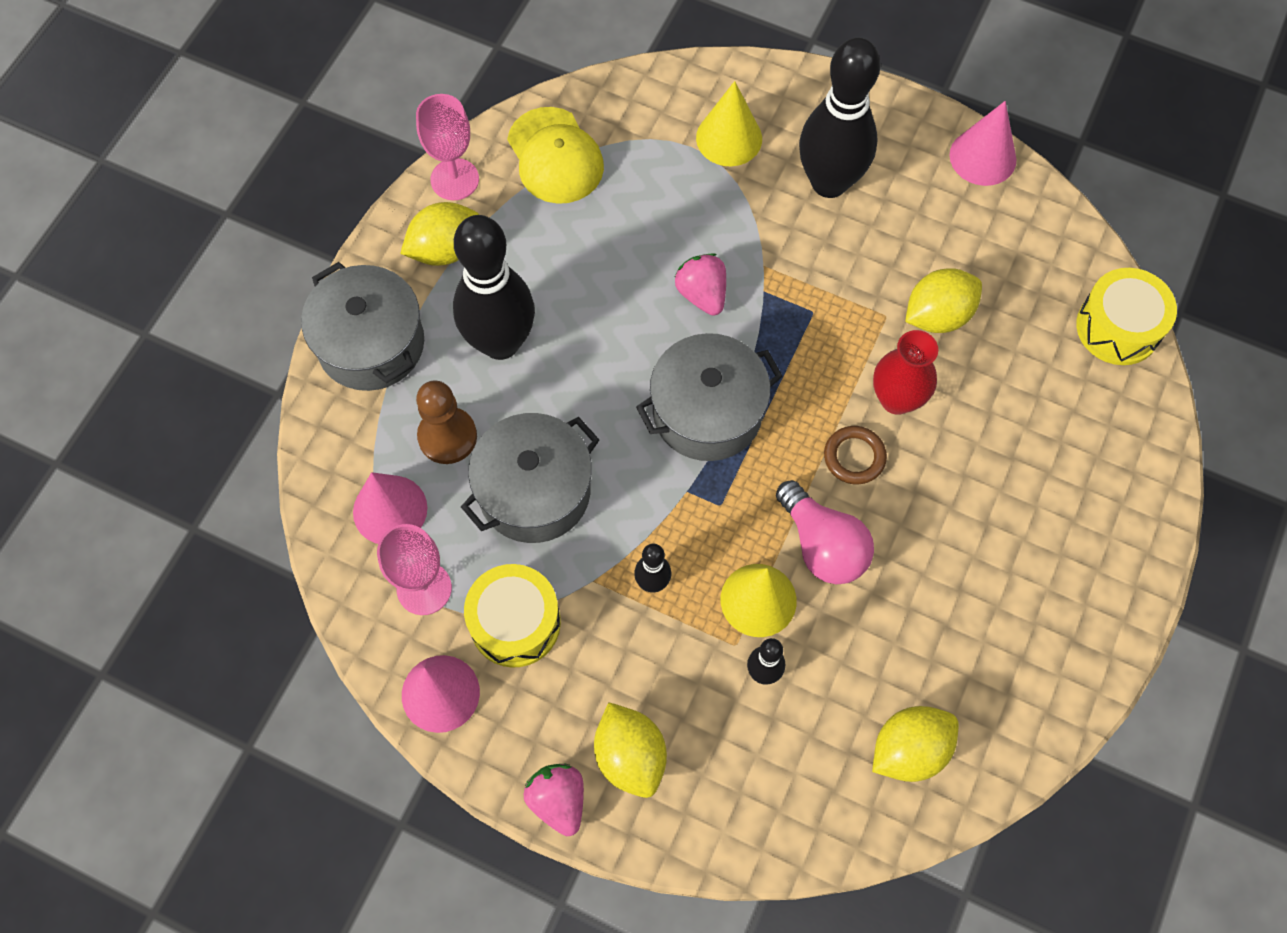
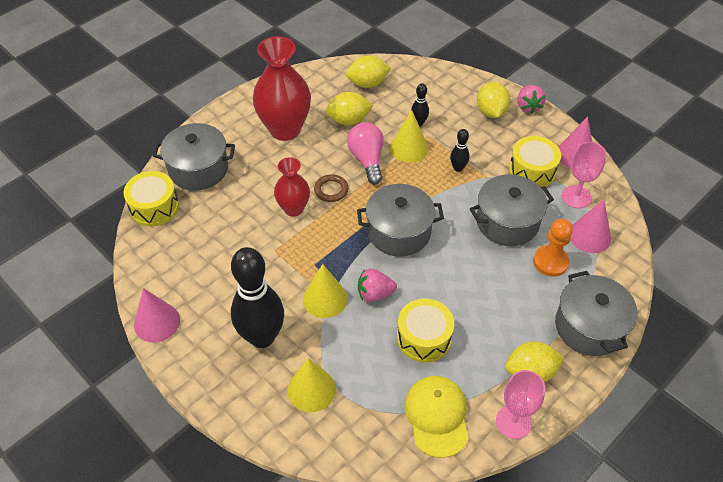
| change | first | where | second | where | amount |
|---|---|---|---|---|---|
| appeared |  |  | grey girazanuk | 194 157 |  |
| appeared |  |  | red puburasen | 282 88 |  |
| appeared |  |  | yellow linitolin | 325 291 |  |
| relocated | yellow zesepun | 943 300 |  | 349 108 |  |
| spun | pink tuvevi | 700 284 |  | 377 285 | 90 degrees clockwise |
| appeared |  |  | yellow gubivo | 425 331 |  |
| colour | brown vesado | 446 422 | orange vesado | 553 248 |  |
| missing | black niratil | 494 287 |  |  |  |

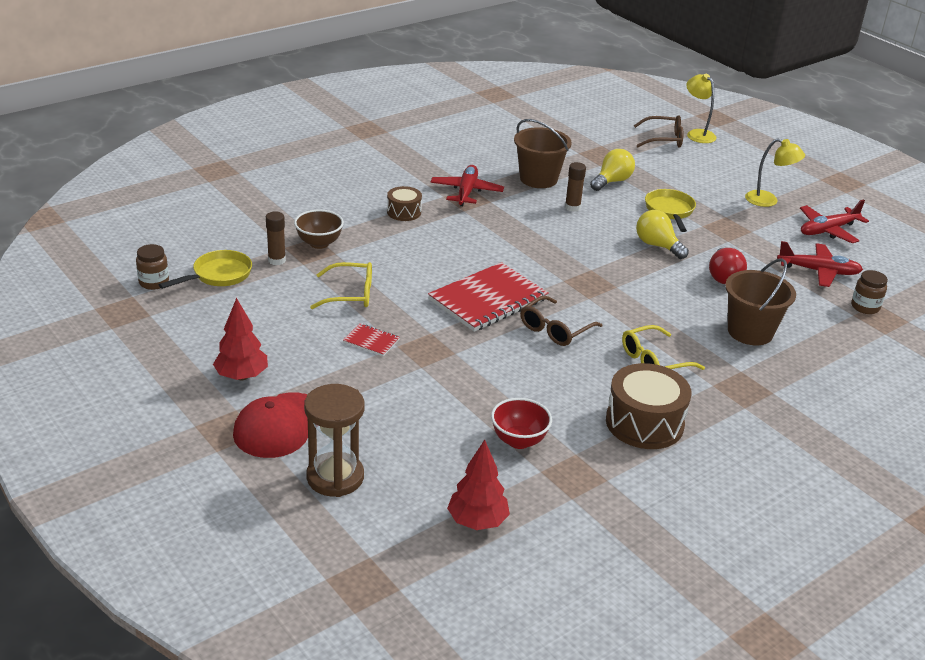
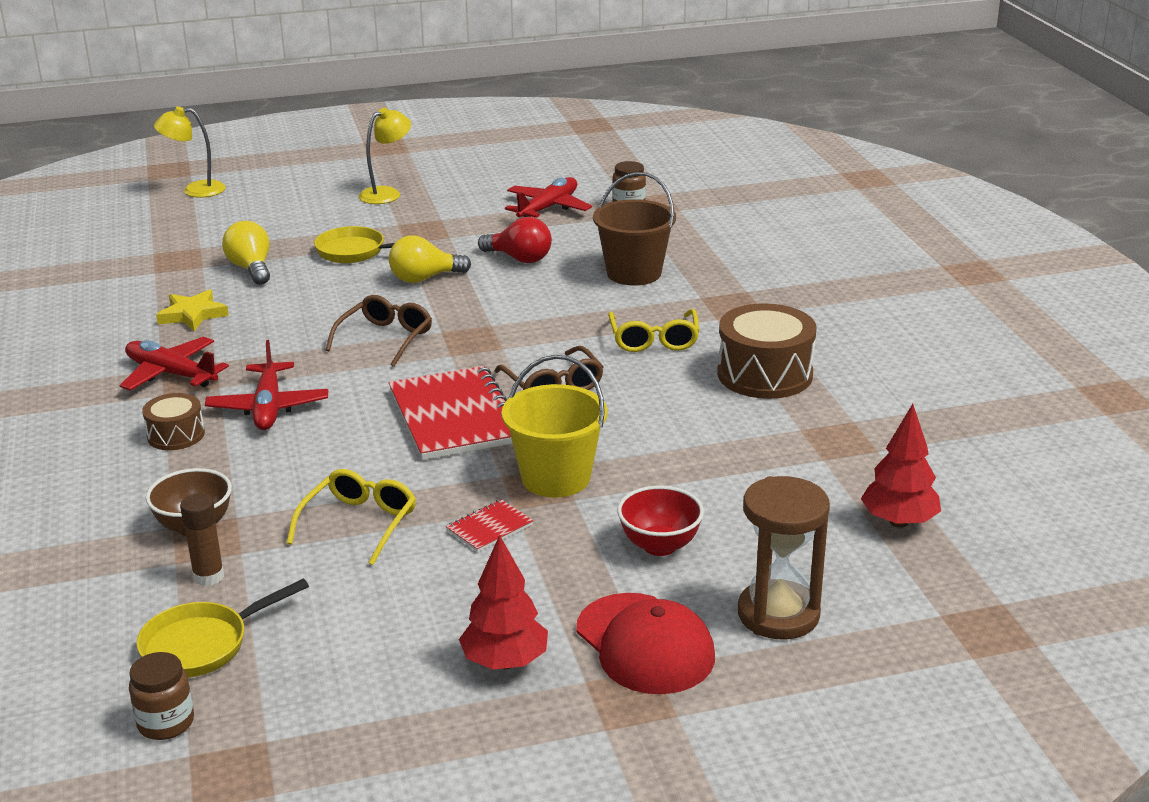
| change | first | where | second | where | amount |
|---|---|---|---|---|---|
| spun | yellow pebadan | 205 269 |  | 222 628 | 105 degrees counterclockwise |
| exchanged | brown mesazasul | 543 153 | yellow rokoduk | 192 310 |  |
| relocated | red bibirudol | 834 221 |  | 266 385 |  |
| relocated | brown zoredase | 658 131 |  | 379 331 |  |
| appeared |  |  | yellow mesazasul | 554 426 |  |
| relocated | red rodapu | 521 423 |  | 660 521 |  |
| missing | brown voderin | 575 187 |  |  |  |

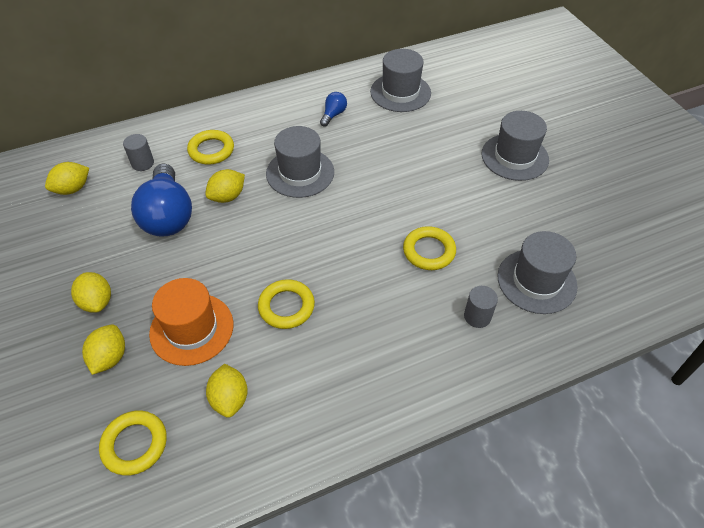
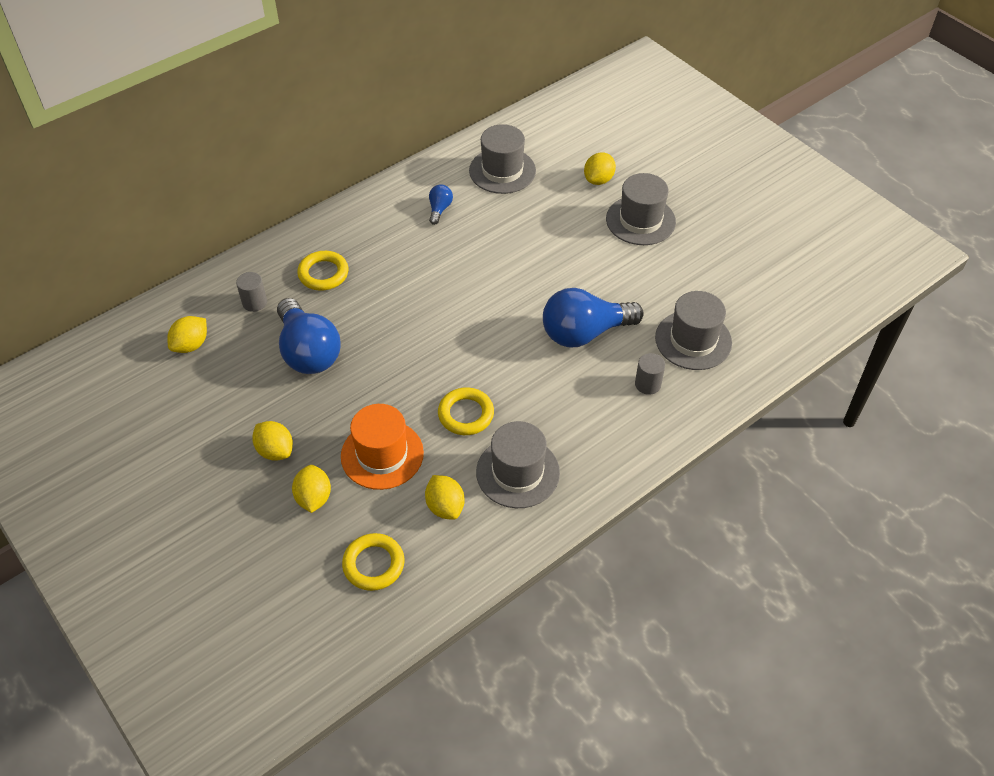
| change | first | where | second | where | amount |
|---|---|---|---|---|---|
| relocated | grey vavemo | 300 162 |  | 518 464 |  |
| exchanged | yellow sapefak | 429 248 | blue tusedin | 593 317 |  |
| relocated | yellow zesepun | 225 186 |  | 600 168 |  |

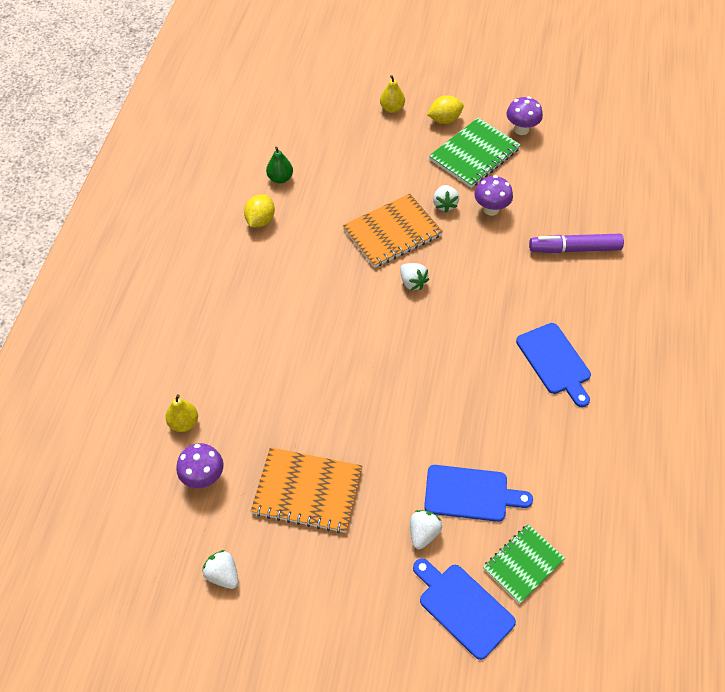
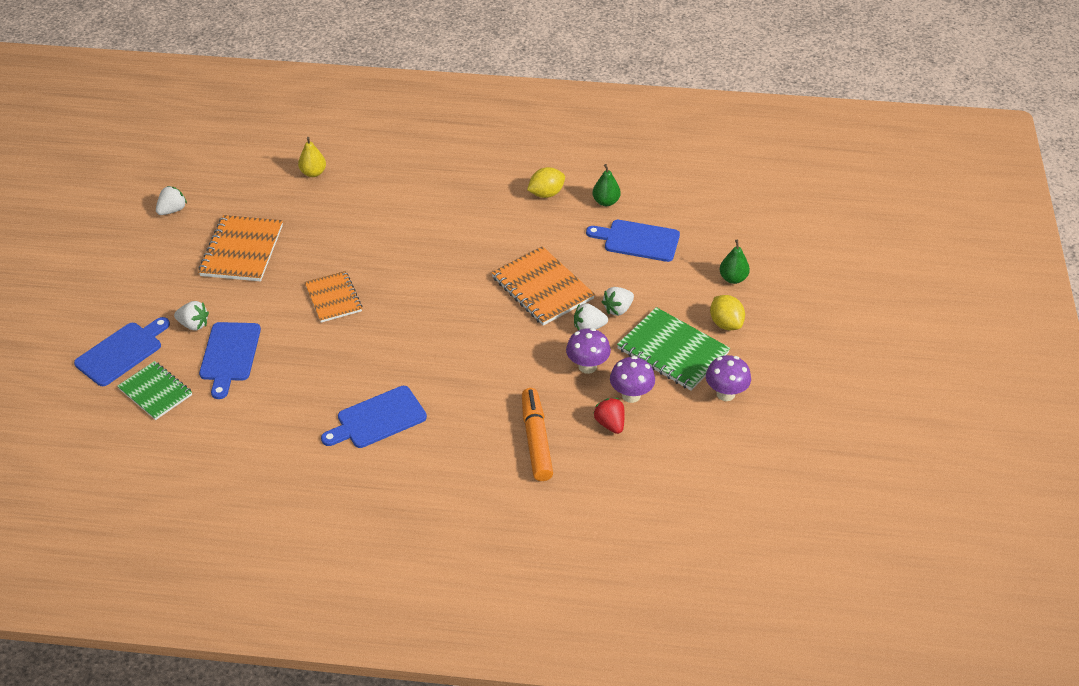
| change | first | where | second | where | amount |
|---|---|---|---|---|---|
| appeared |  |  | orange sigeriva | 333 297 |  |
| colour | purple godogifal | 576 243 | orange godogifal | 537 434 |  |
| spun | yellow zesepun | 259 210 |  | 546 182 | 45 degrees counterclockwise |
| appeared |  |  | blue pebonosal | 633 241 |  |
| appeared |  |  | red tuvevi | 609 416 |  |
| relocated | white tuvevi | 414 276 |  | 618 301 |  |
| relocated | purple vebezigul | 200 465 |  | 632 379 |  |
| colour | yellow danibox | 392 94 | green danibox | 735 262 |  |

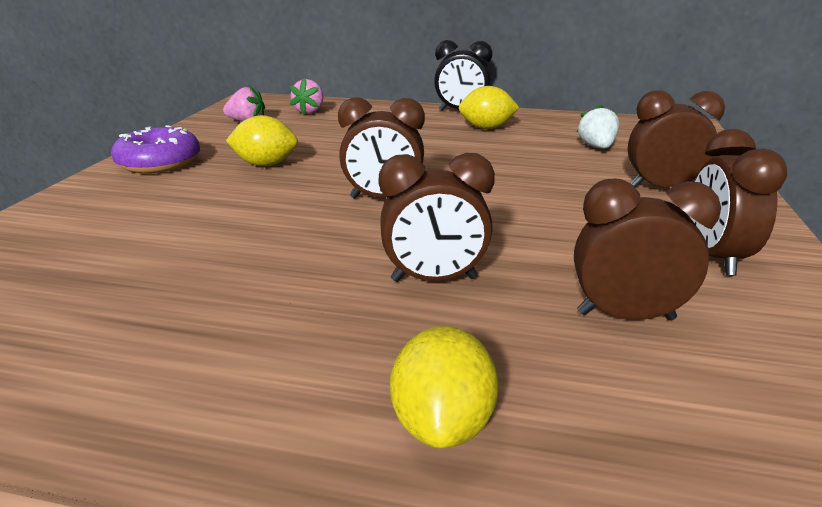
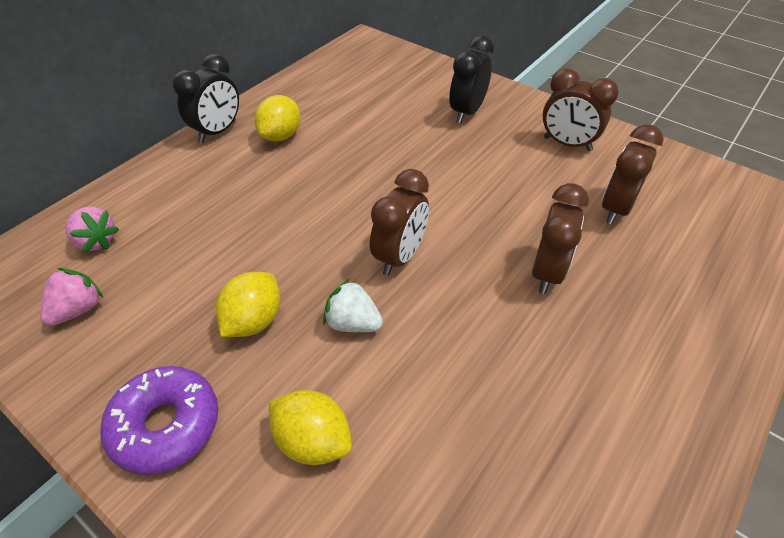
| change | first | where | second | where | amount |
|---|---|---|---|---|---|
| relocated | yellow zesepun | 444 387 |  | 310 427 |  |
| relocated | white tuvevi | 598 126 |  | 353 305 |  |
| colour | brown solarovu | 676 139 | black solarovu | 471 79 |  |

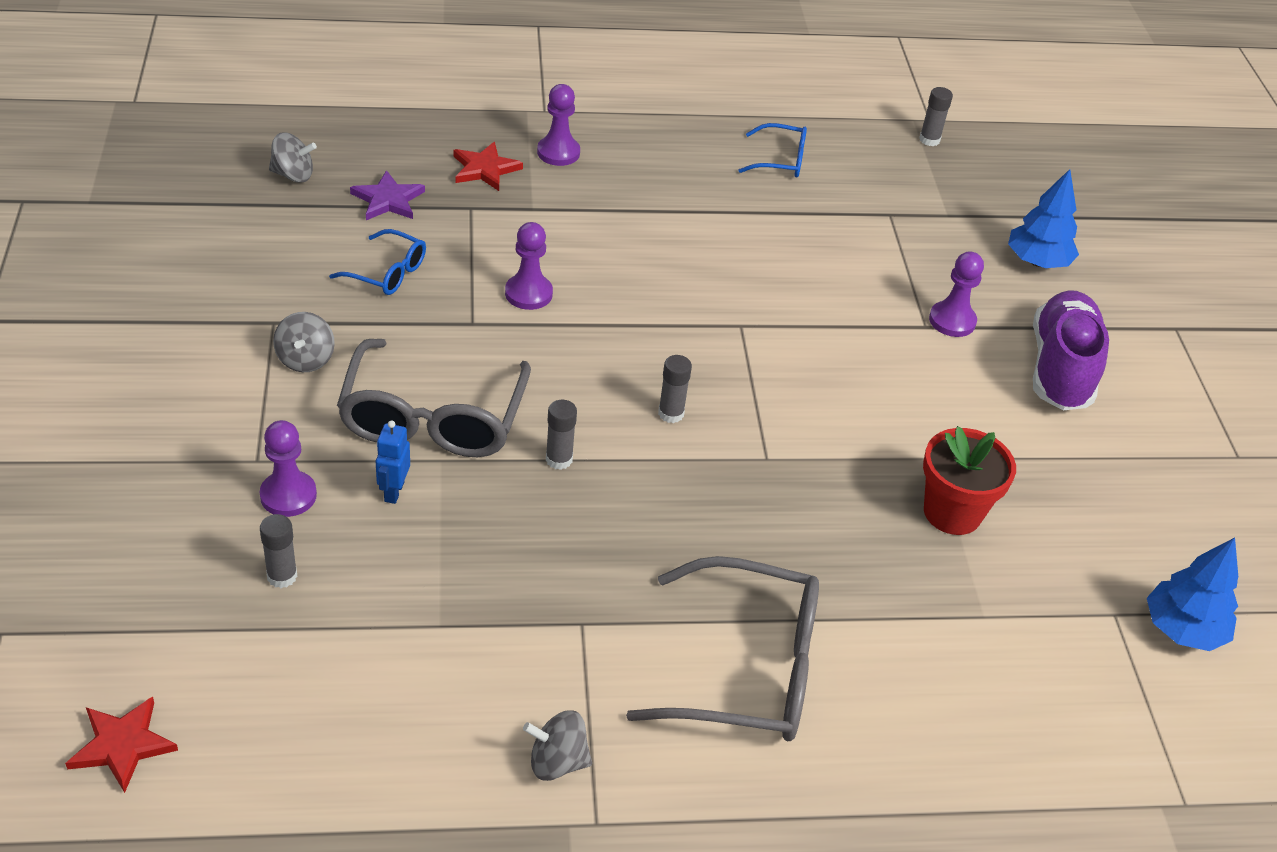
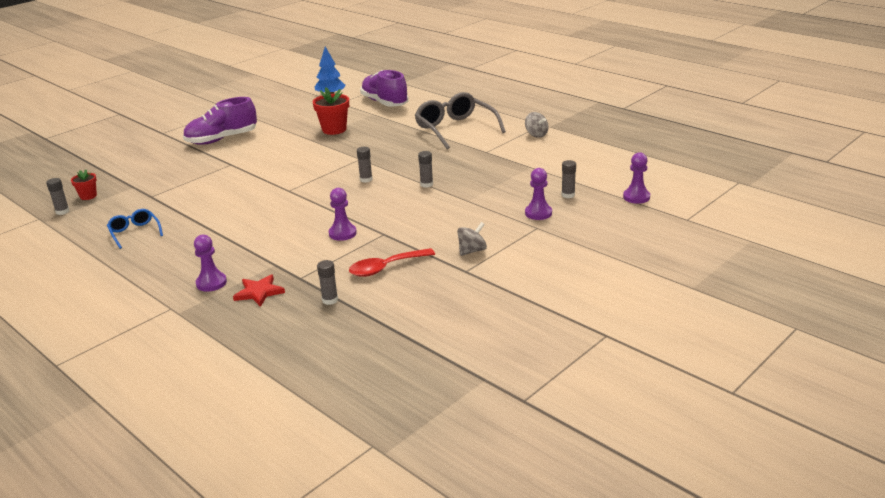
| change | first | where | second | where | amount |
|---|---|---|---|---|---|
| appeared |  |  | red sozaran | 84 185 |  |
| exchanged | purple rokoduk | 387 195 | grey voderin | 327 282 |  |
| exchanged | blue zoredase | 377 262 | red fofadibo | 392 262 |  |
| appeared |  |  | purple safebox | 384 88 |  |
| relocated | purple vesado | 956 294 |  | 636 178 |  |
| missing | red rokoduk | 121 744 |  |  |  |
| missing | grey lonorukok | 293 157 |  |  |  |
| missing | grey zoredase | 434 398 |  |  |  |
| missing | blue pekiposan | 393 462 |  |  |  |
| missing | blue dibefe | 1043 218 |  |  |  |

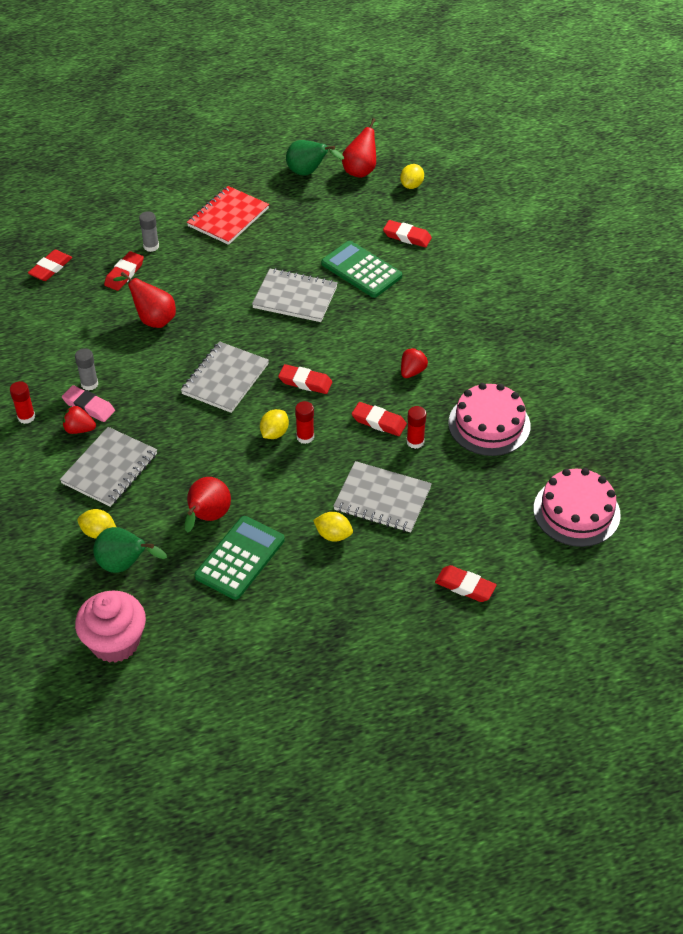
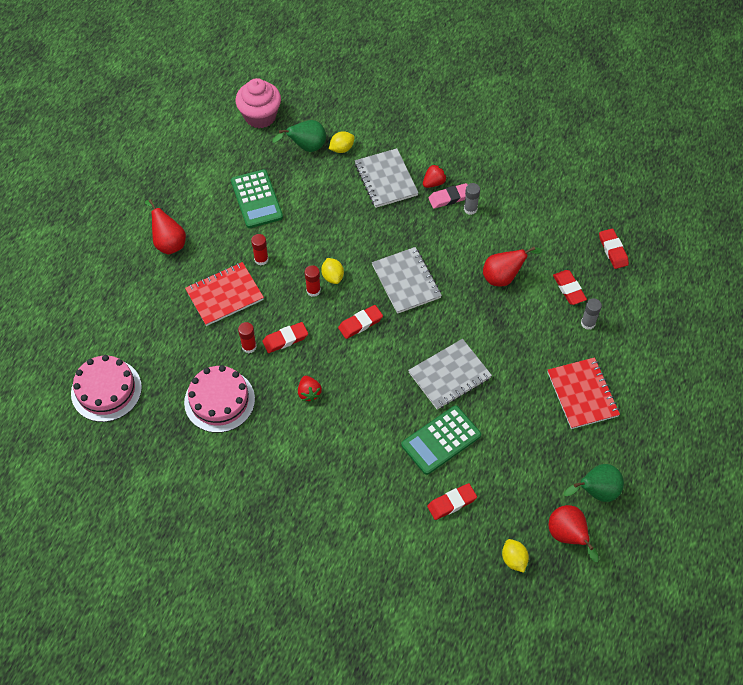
| change | first | where | second | where | amount |
|---|---|---|---|---|---|
| relocated | red danibox | 208 505 |  | 165 226 |  |
| colour | grey sigeriva | 382 497 | red sigeriva | 224 294 |  |
| relocated | red voderin | 22 402 |  | 260 249 |  |
| spun | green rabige | 361 269 |  | 441 440 | 150 degrees clockwise |
| missing | yellow zesepun | 333 527 |  |  |  |
| missing | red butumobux | 466 583 |  |  |  |

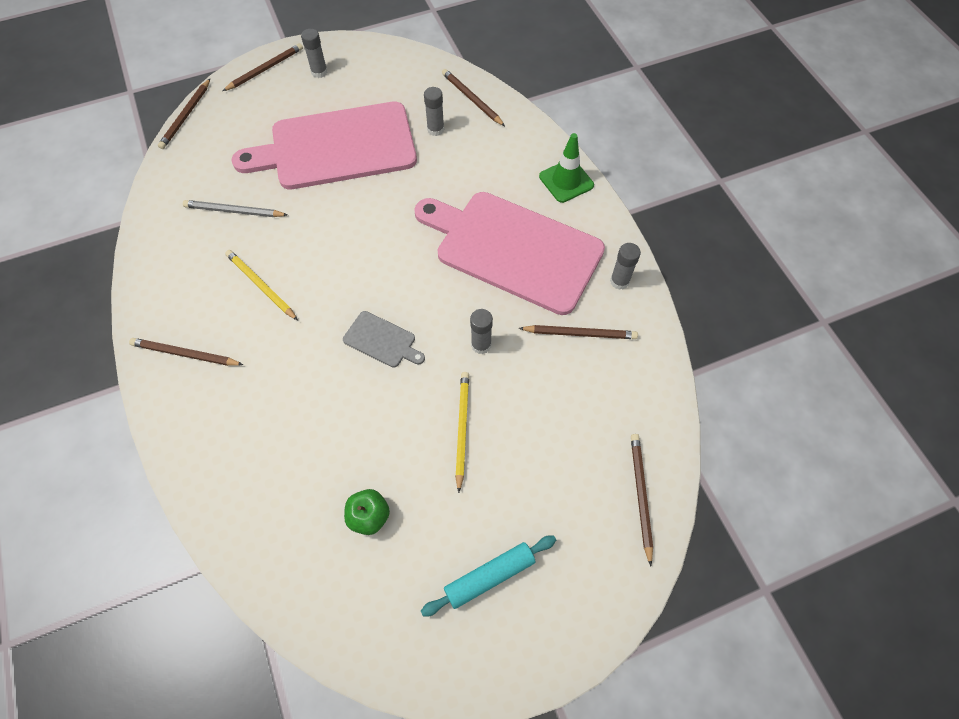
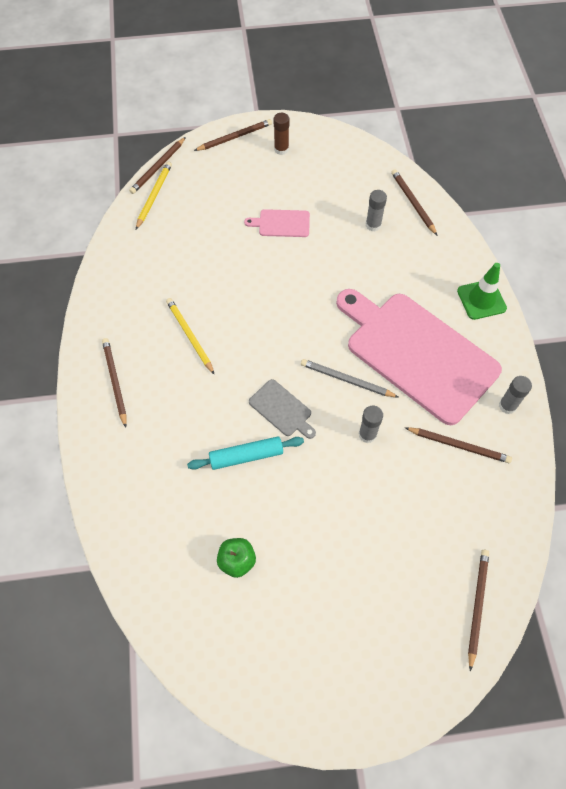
| change | first | where | second | where | amount |
|---|---|---|---|---|---|
| spun | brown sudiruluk | 186 352 |  | 114 383 | 45 degrees clockwise |
| relocated | yellow sudiruluk | 462 432 |  | 154 195 |  |
| relocated | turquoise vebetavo | 488 576 |  | 245 453 |  |
| size | pink pebonosal | 324 145 |  | 277 223 | x0.40 |
| colour | grey voderin | 314 53 | brown voderin | 282 134 |  |
| relocated | grey sudiruluk | 235 208 |  | 350 378 |  |

